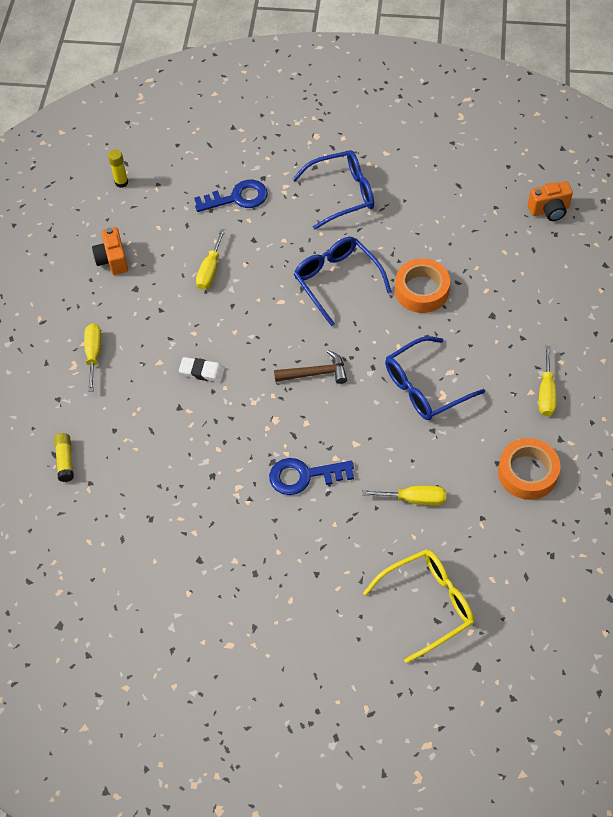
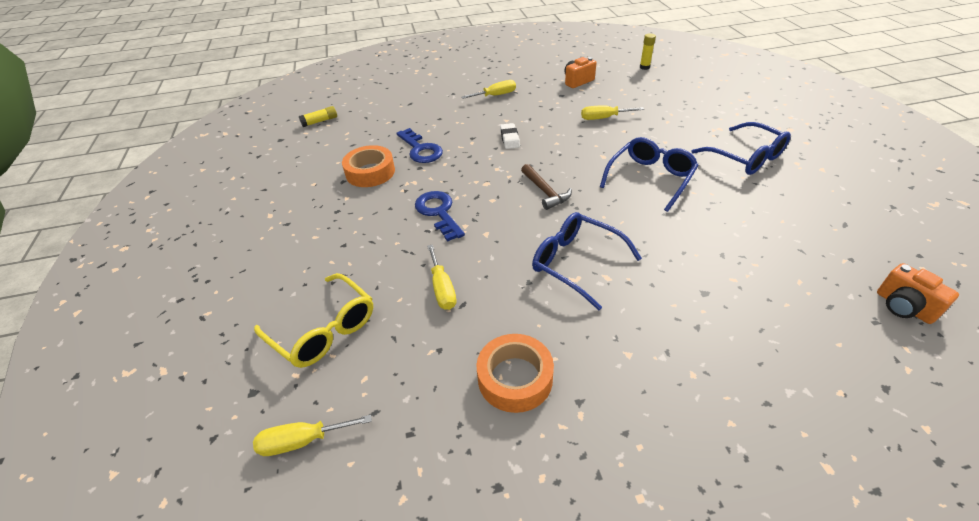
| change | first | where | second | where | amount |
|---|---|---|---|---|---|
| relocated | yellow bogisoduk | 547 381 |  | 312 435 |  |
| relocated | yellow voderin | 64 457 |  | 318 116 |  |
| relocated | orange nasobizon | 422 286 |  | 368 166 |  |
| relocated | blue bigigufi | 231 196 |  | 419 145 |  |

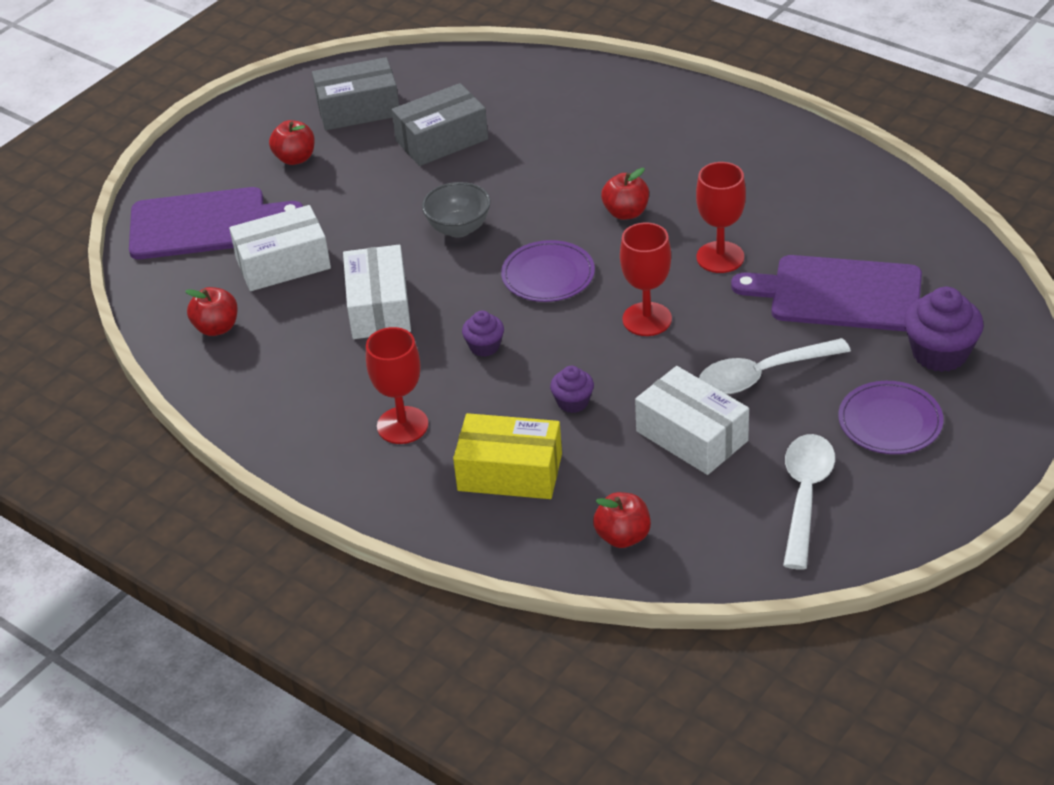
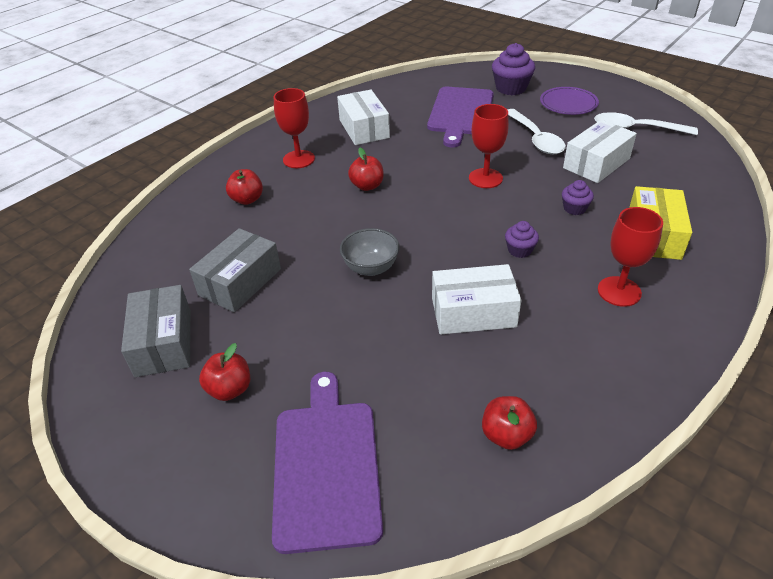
| change | first | where | second | where | amount |
|---|---|---|---|---|---|
| spun | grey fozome | 440 124 |  | 235 270 | 60 degrees clockwise |
| relocated | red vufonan | 622 520 |  | 244 187 |  |
| relocated | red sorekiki | 721 217 |  | 294 128 |  |
| relocated | white fozome | 280 248 |  | 363 117 |  |
| missing | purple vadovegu | 548 271 |  |  |  |

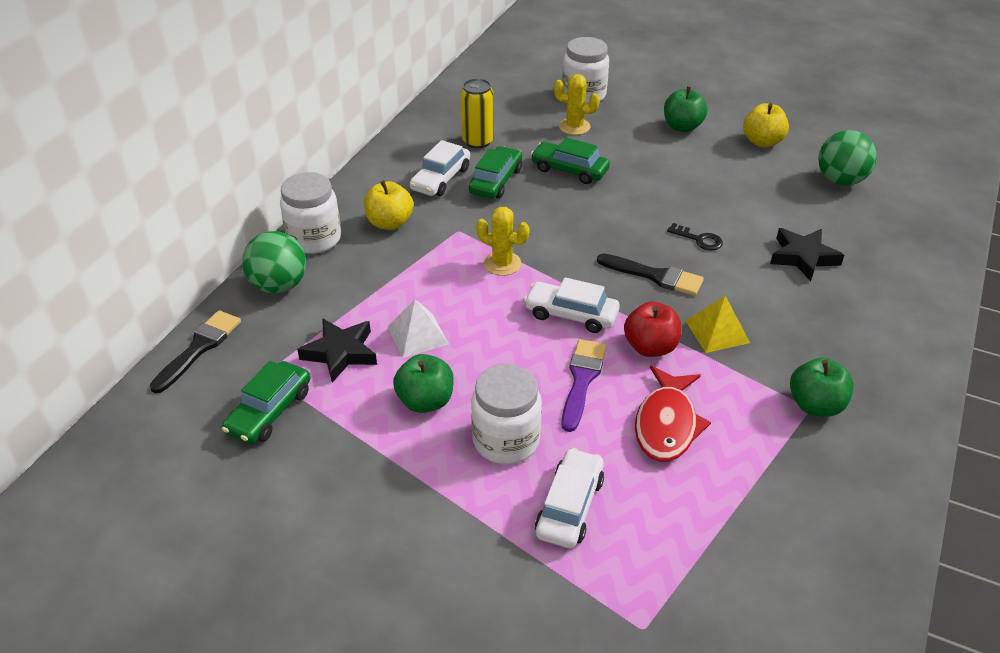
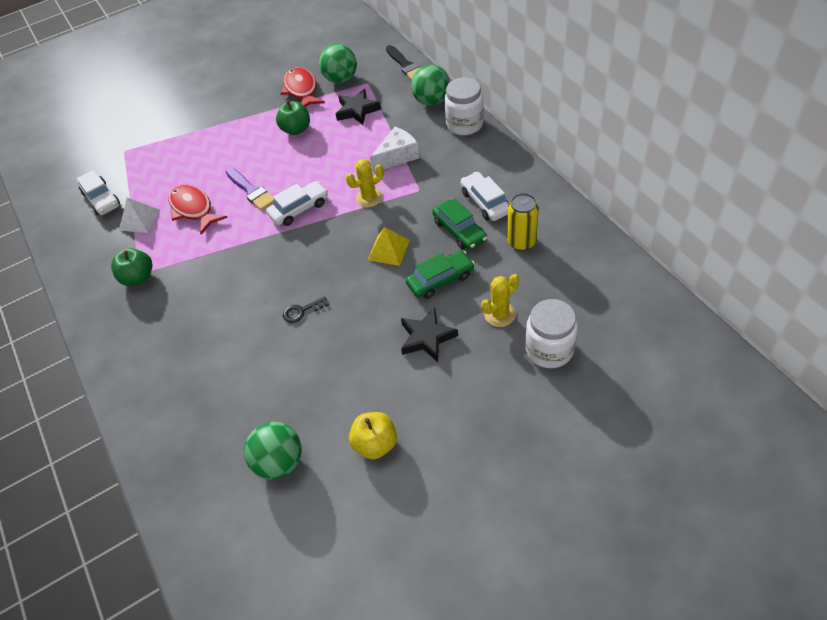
| change | first | where | second | where | amount |
|---|---|---|---|---|---|
| relocated | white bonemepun | 569 498 |  | 98 192 |  |
| relocated | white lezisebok | 418 328 |  | 139 215 |  |
| appeared |  |  | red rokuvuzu | 302 87 |  |
| exchanged | green bonemepun | 266 402 | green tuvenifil | 338 63 |  |
| relocated | yellow lezisebok | 717 324 |  | 389 246 |  |
| appeared |  |  | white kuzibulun | 394 149 |  |
| relocated | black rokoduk | 807 254 |  | 429 334 |  |
| missing | yellow vufonan | 388 205 |  |  |  |
| missing | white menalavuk | 506 414 |  |  |  |
| missing | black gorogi | 650 275 |  |  |  |
| missing | red vufonan | 652 329 |  |  |  |
| missing | green vufonan | 686 109 |  |  |  |

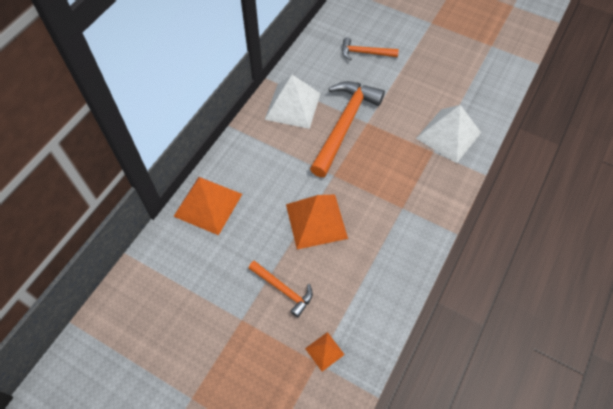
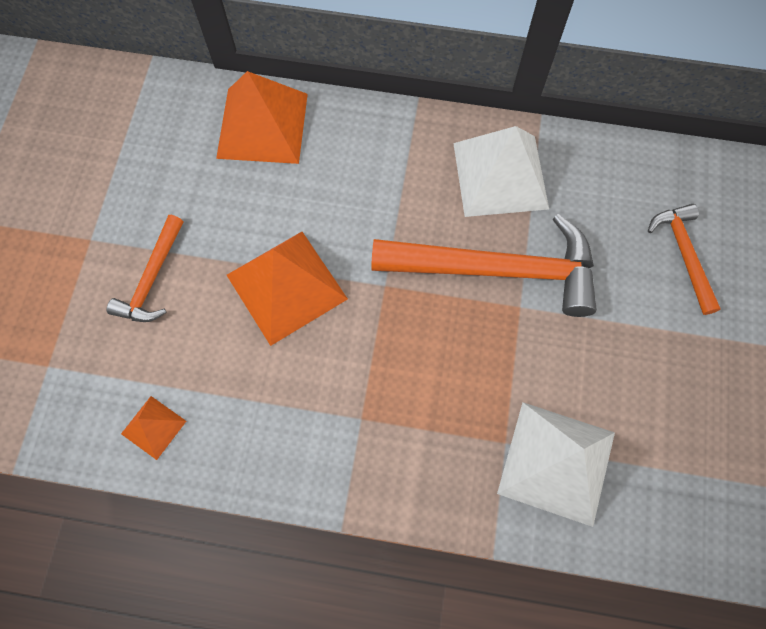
| change | first | where | second | where | amount |
|---|---|---|---|---|---|
| relocated | orange lezisebok | 325 352 |  | 153 428 |  |

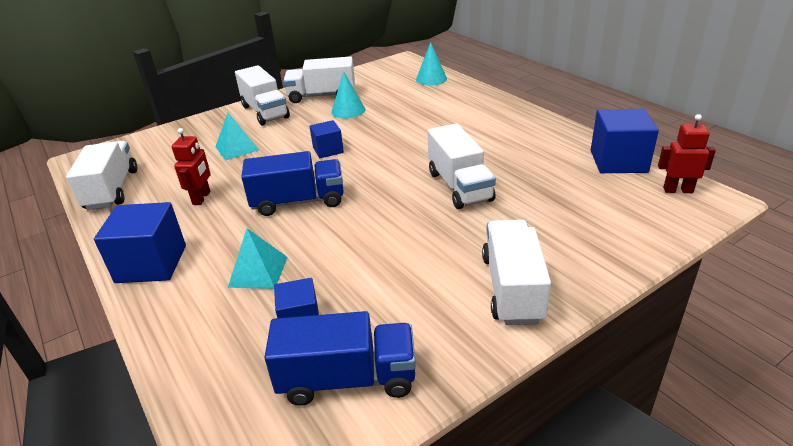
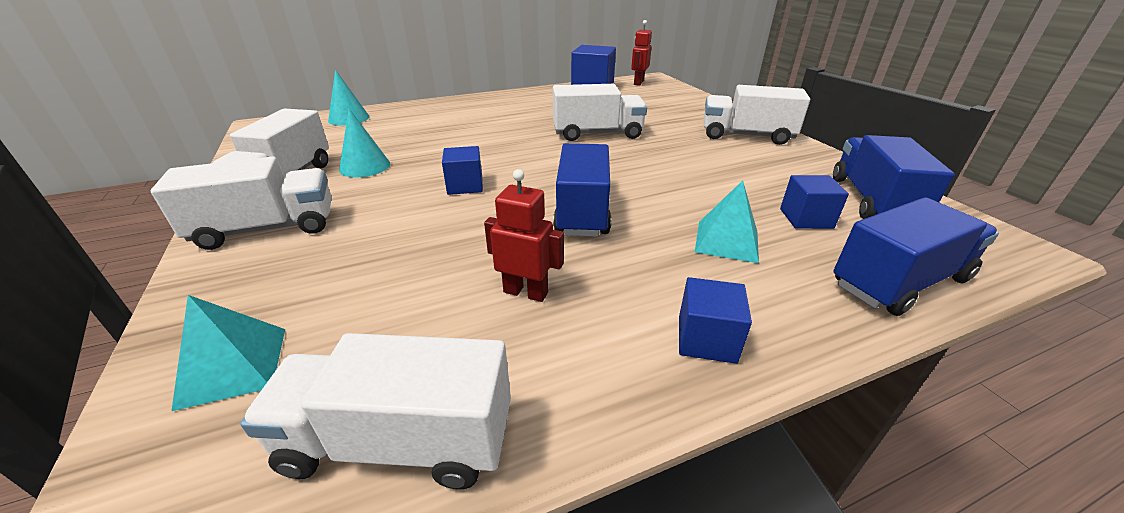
| change | first | where | second | where | amount |
|---|---|---|---|---|---|
| relocated | turquoise lezisebok | 237 137 |  | 228 353 |  |
| size | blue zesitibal | 140 242 |  | 715 320 | x0.59 |
| appeared |  |  | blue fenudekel | 916 256 |  |

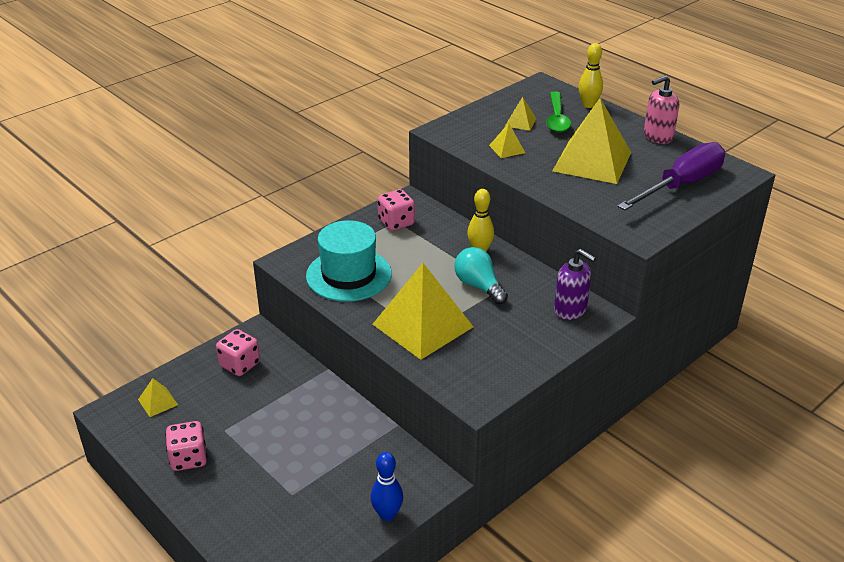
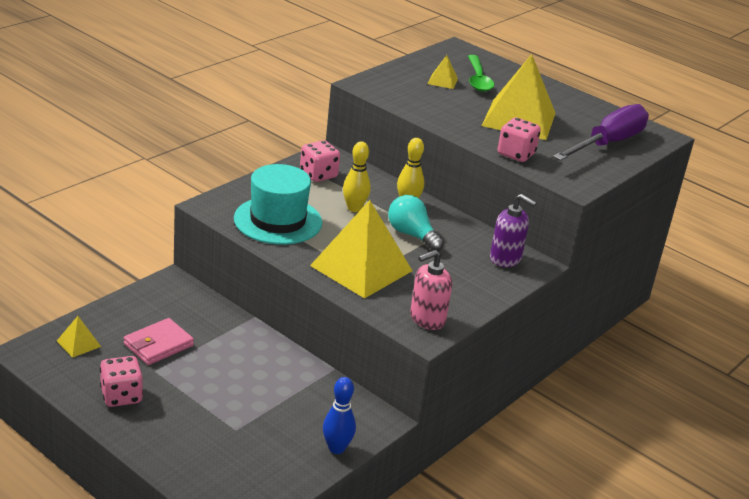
| change | first | where | second | where | amount |
|---|---|---|---|---|---|
| appeared |  |  | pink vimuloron | 159 341 |  |
| relocated | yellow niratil | 590 75 |  | 357 176 |  |
| relocated | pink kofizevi | 661 109 |  | 431 290 |  |
| relocated | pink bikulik | 238 352 |  | 519 140 |  |
| missing | yellow lezisebok | 507 140 |  |  |  |

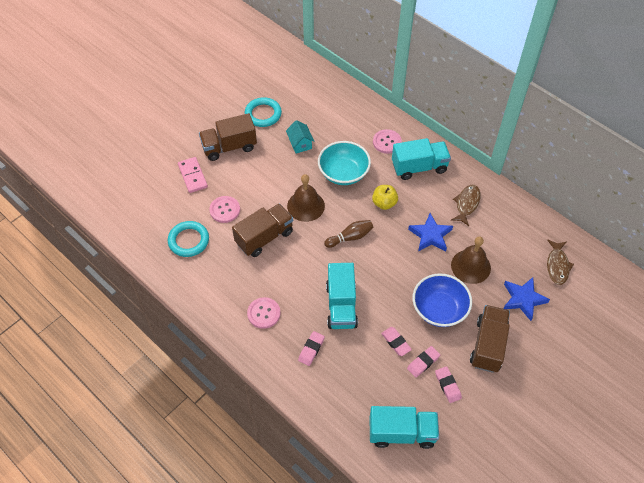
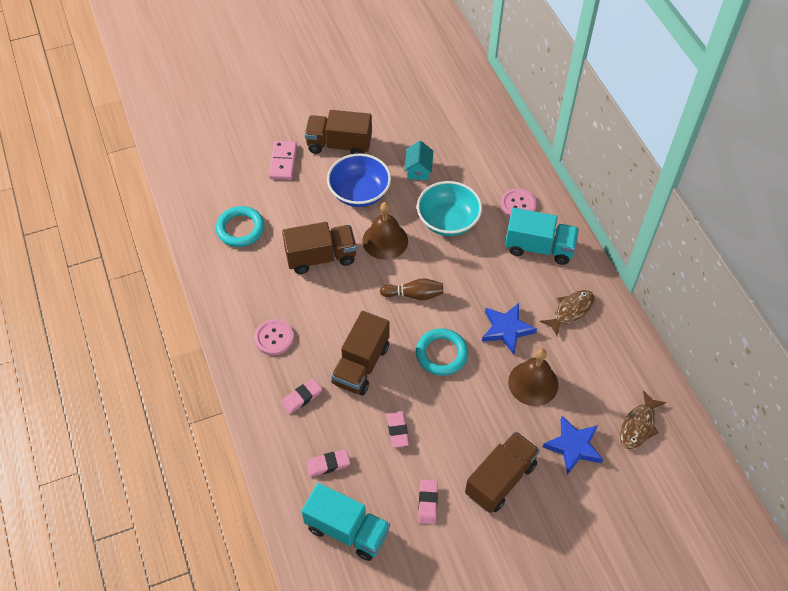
| change | first | where | second | where | amount |
|---|---|---|---|---|---|
| relocated | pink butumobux | 423 361 |  | 328 463 |  |
| relocated | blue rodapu | 442 300 |  | 359 180 |  |
| colour | turquoise fenudekel | 342 296 | brown fenudekel | 360 353 |  |
| relocated | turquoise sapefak | 263 112 |  | 442 352 |  |
| missing | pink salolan | 224 209 |  |  |  |
| missing | yellow vufonan | 385 197 |  |  |  |

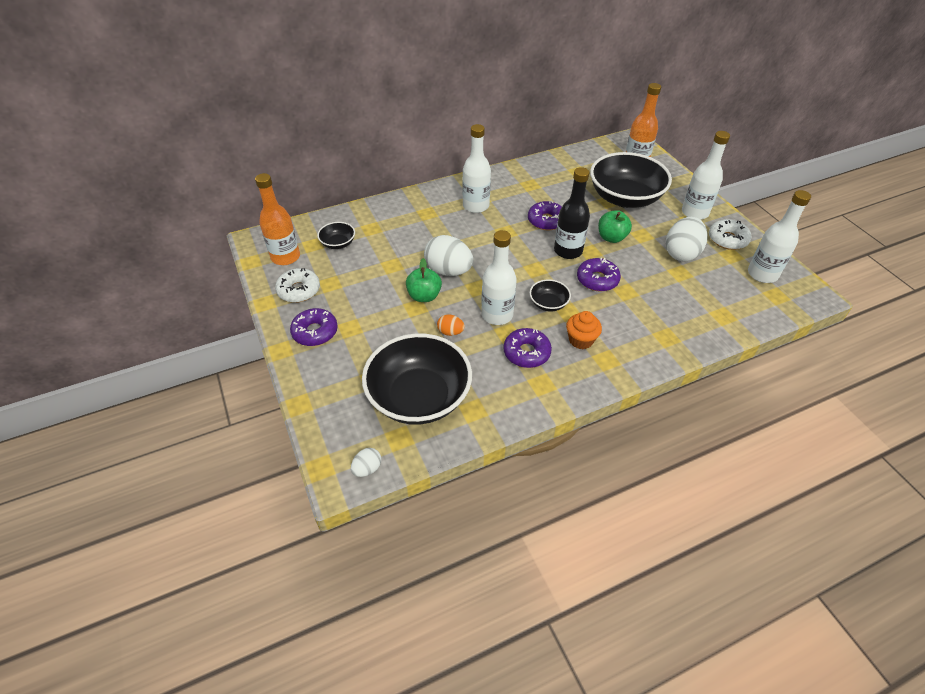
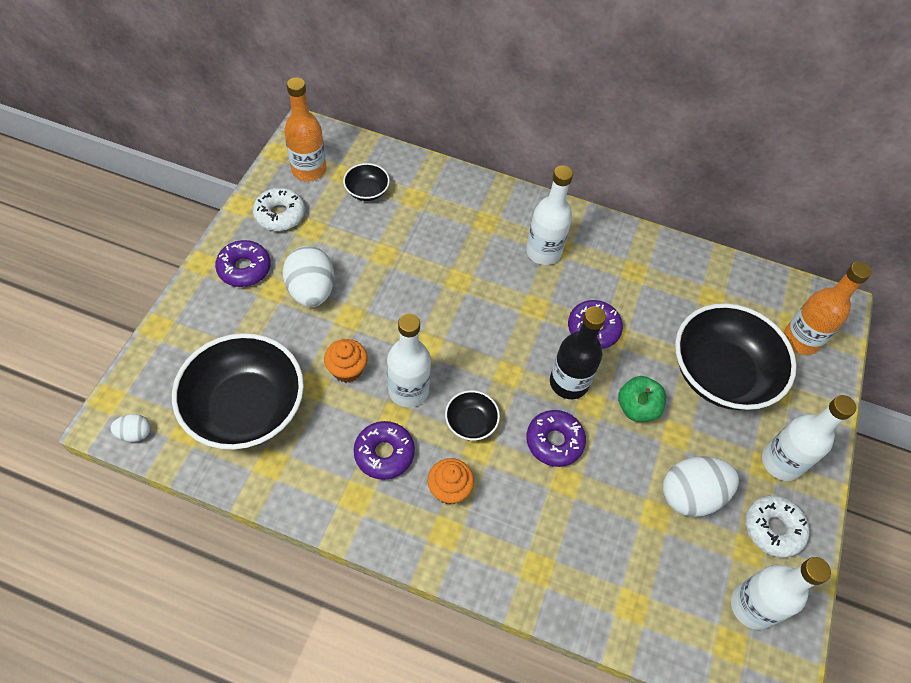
| change | first | where | second | where | amount |
|---|---|---|---|---|---|
| relocated | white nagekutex | 448 255 |  | 309 276 |  |
| exchanged | orange nagekutex | 451 325 | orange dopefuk | 346 361 |  |
| missing | green vufonan | 424 280 |  |  |  |

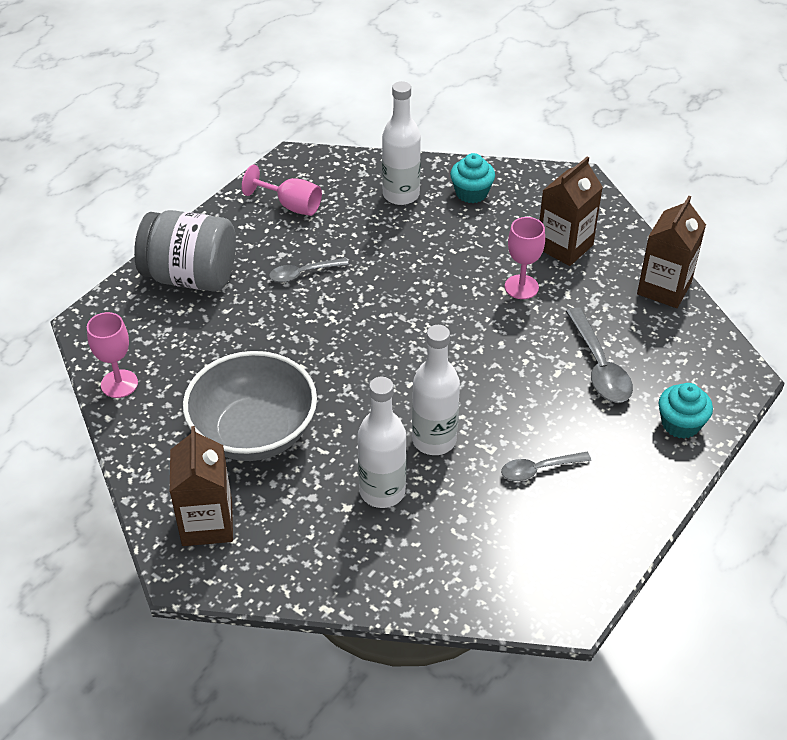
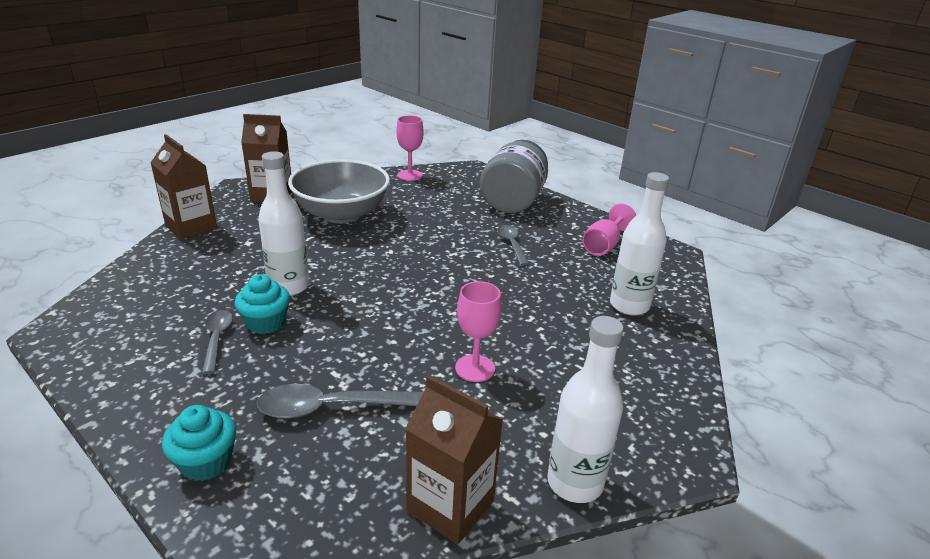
| change | first | where | second | where | amount |
|---|---|---|---|---|---|
| relocated | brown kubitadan | 571 211 |  | 183 187 |  |
| relocated | turquoise dopefuk | 472 178 |  | 262 304 |  |
| relocated | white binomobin | 382 442 |  | 585 409 |  |

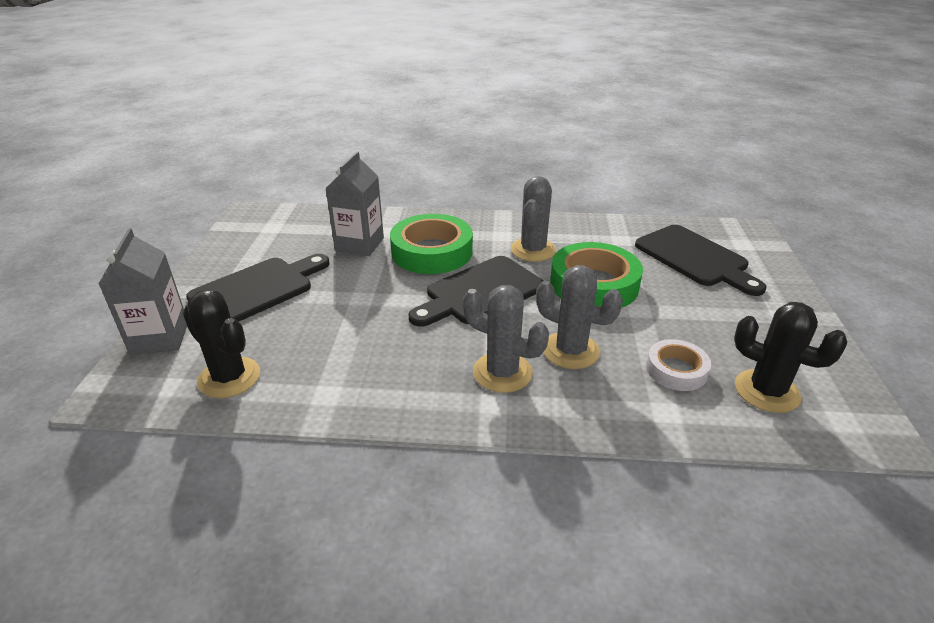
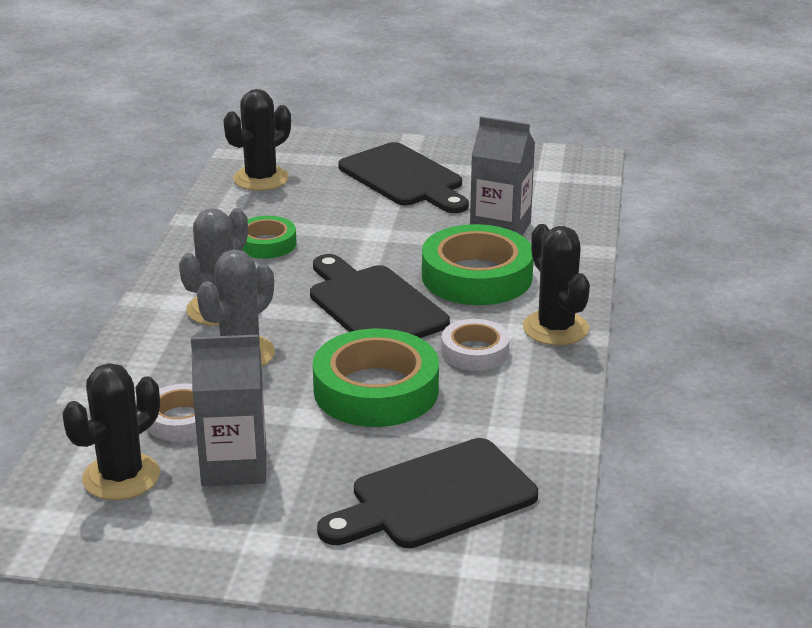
| change | first | where | second | where | amount |
|---|---|---|---|---|---|
| relocated | grey kubitadan | 142 291 |  | 228 410 |  |
| appeared |  |  | green nasobizon | 269 237 |  |
| exchanged | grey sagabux | 533 219 | white nasobizon | 475 345 |  |
| appeared |  |  | black sagabux | 556 284 |  |

